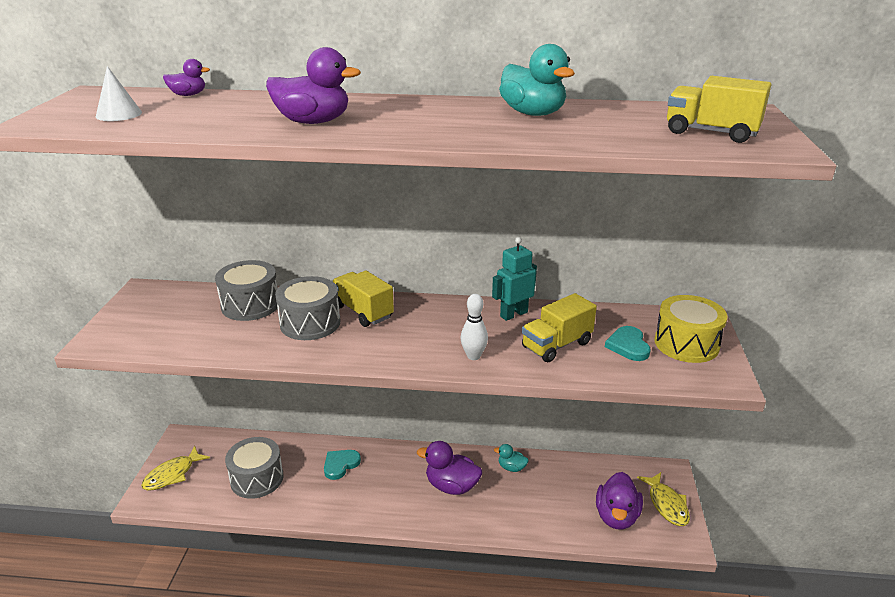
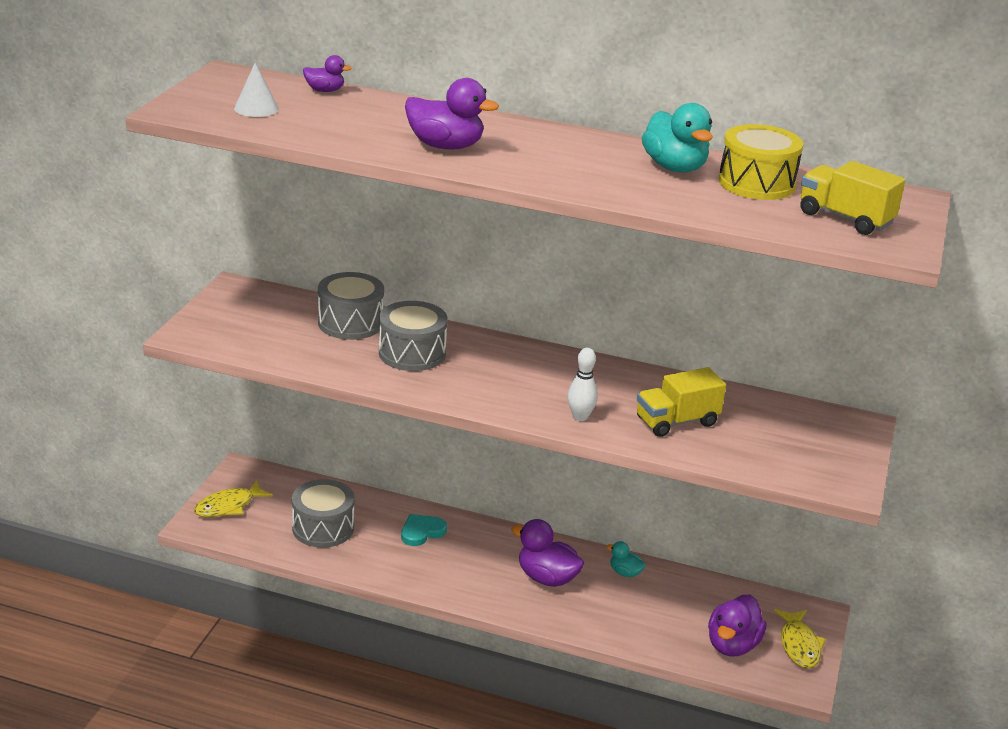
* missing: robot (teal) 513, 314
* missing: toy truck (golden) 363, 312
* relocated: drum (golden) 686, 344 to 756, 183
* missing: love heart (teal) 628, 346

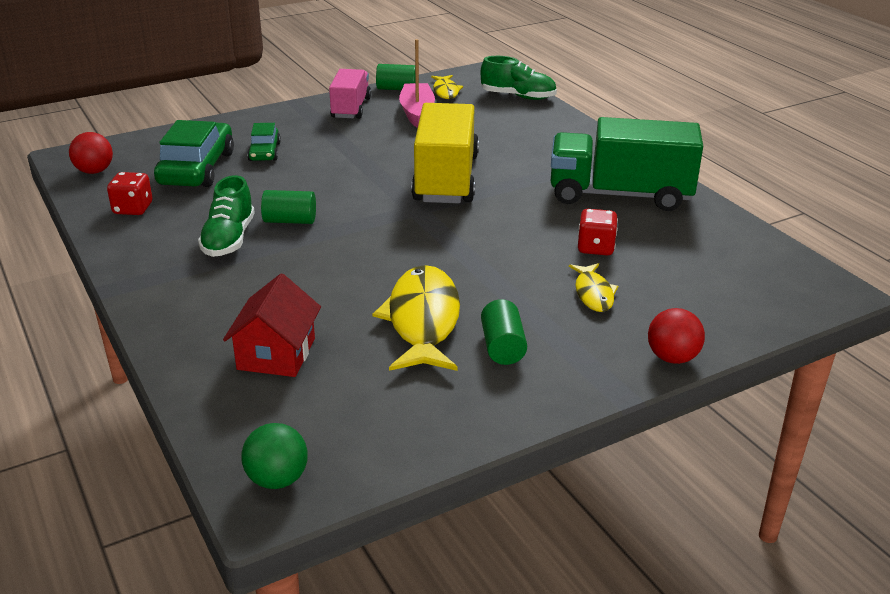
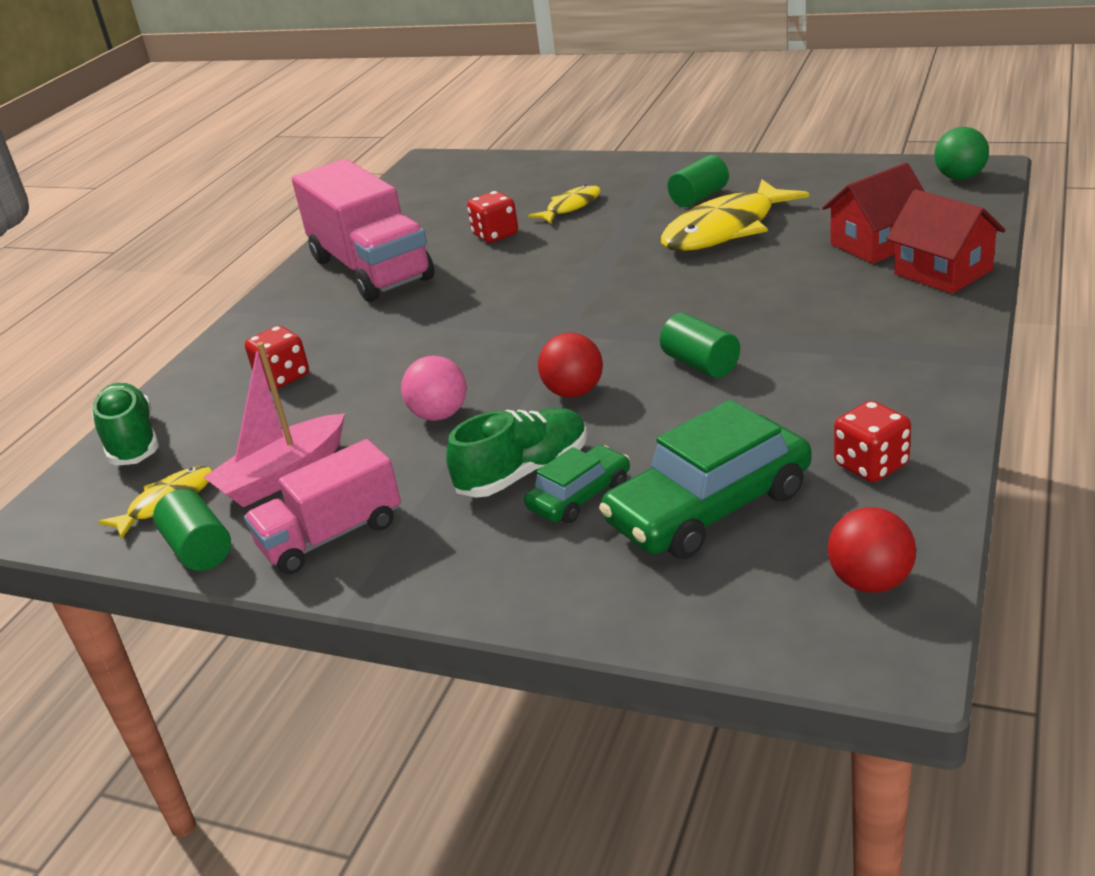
* missing: toy truck (golden) 446, 179
* colour: toy truck (leaf-green) 619, 195 to toy truck (rosy) 371, 269
* relocated: lace-up shoe (leaf-green) 229, 239 to 524, 472
* relocated: ball (scarlet) 672, 358 to 574, 392
* appeared: toy house (scarlet) 943, 272
* appeared: game die (scarlet) 283, 377
* appeared: ball (rosy) 439, 415

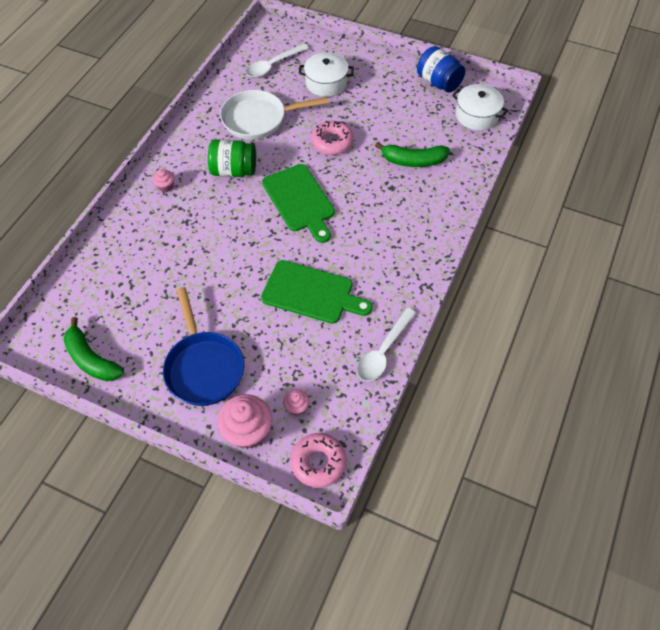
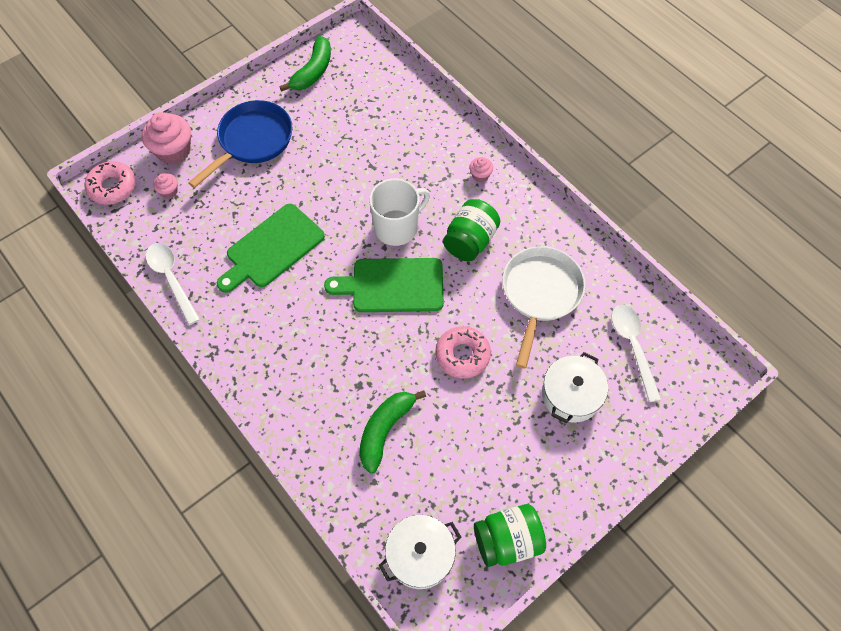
* colour: preserve jar (blue) 438, 82 to preserve jar (leaf-green) 507, 540
* spun: frying pan (blue) 203, 367 = 252, 141 120 degrees clockwise
* spun: banana (leaf-green) 91, 359 = 313, 71 135 degrees clockwise
* appeared: mug (pure white) 397, 227

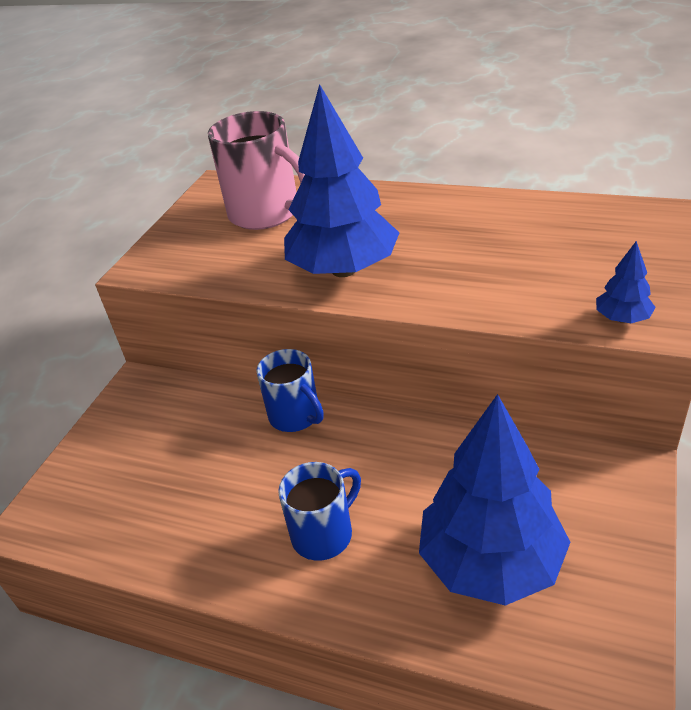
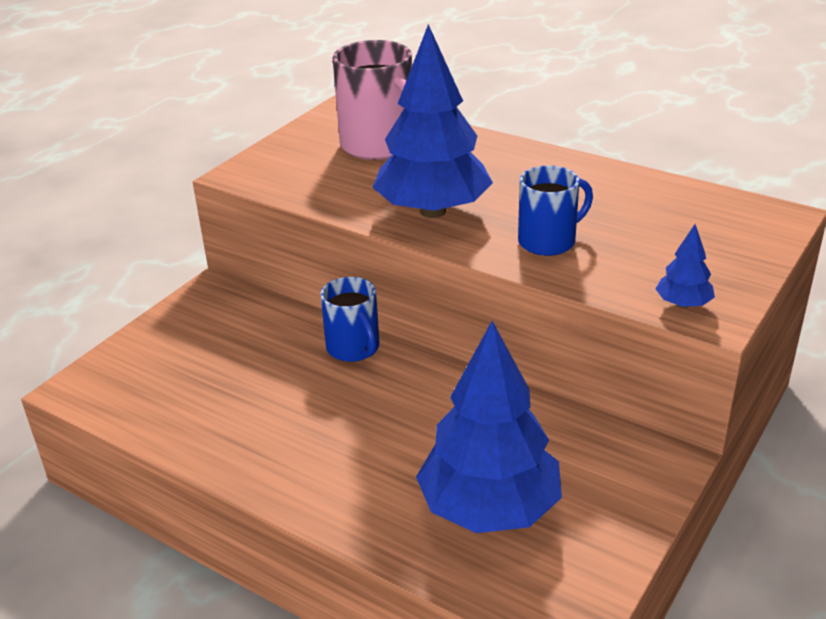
* relocated: mug (blue) 324, 534 to 548, 241

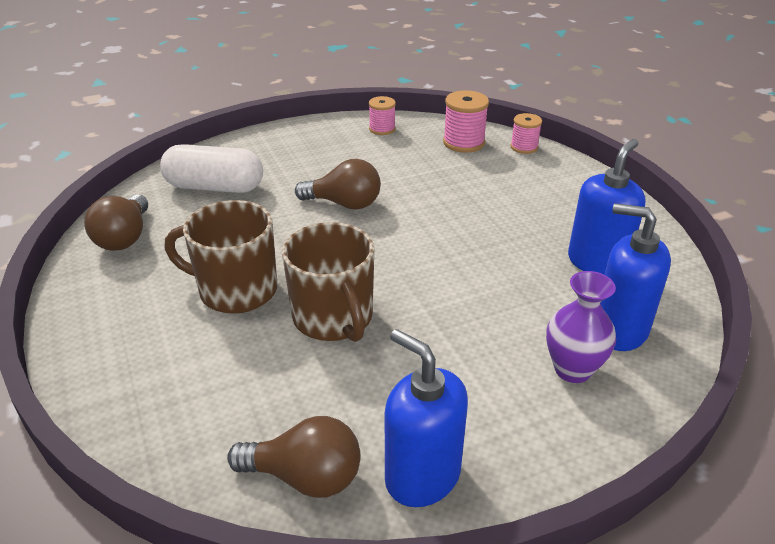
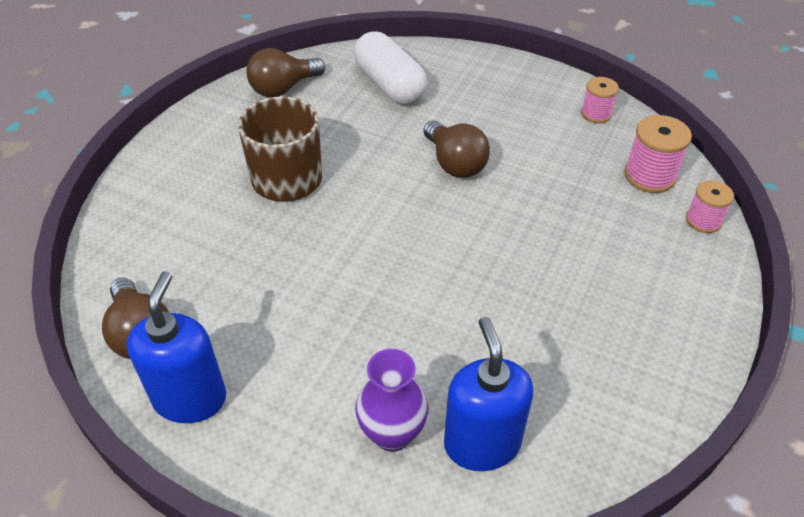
* missing: soap dispenser (blue) 597, 262
* missing: mug (russet) 334, 318

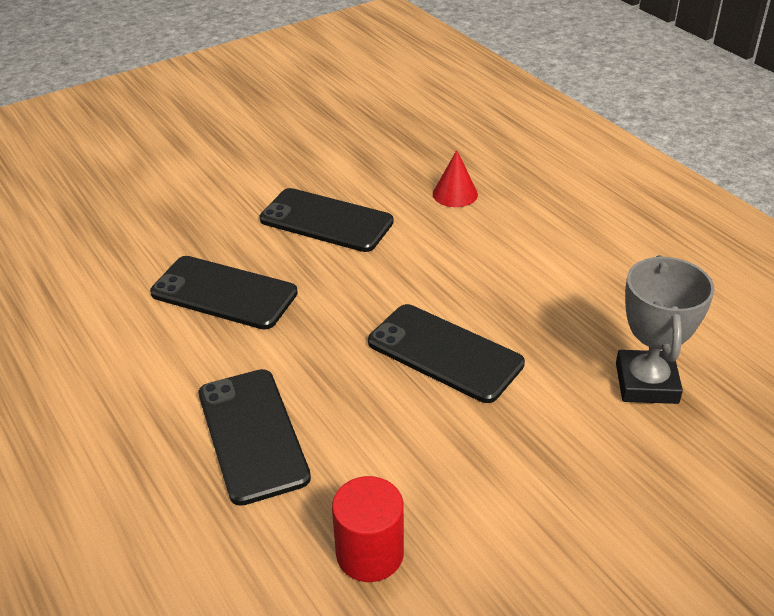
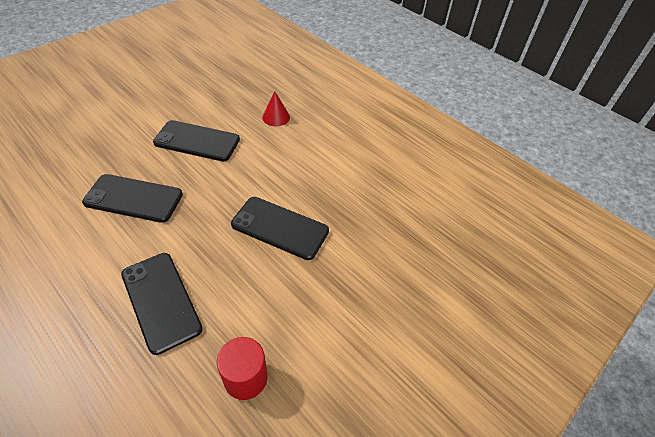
* missing: award cup (gray) 646, 383

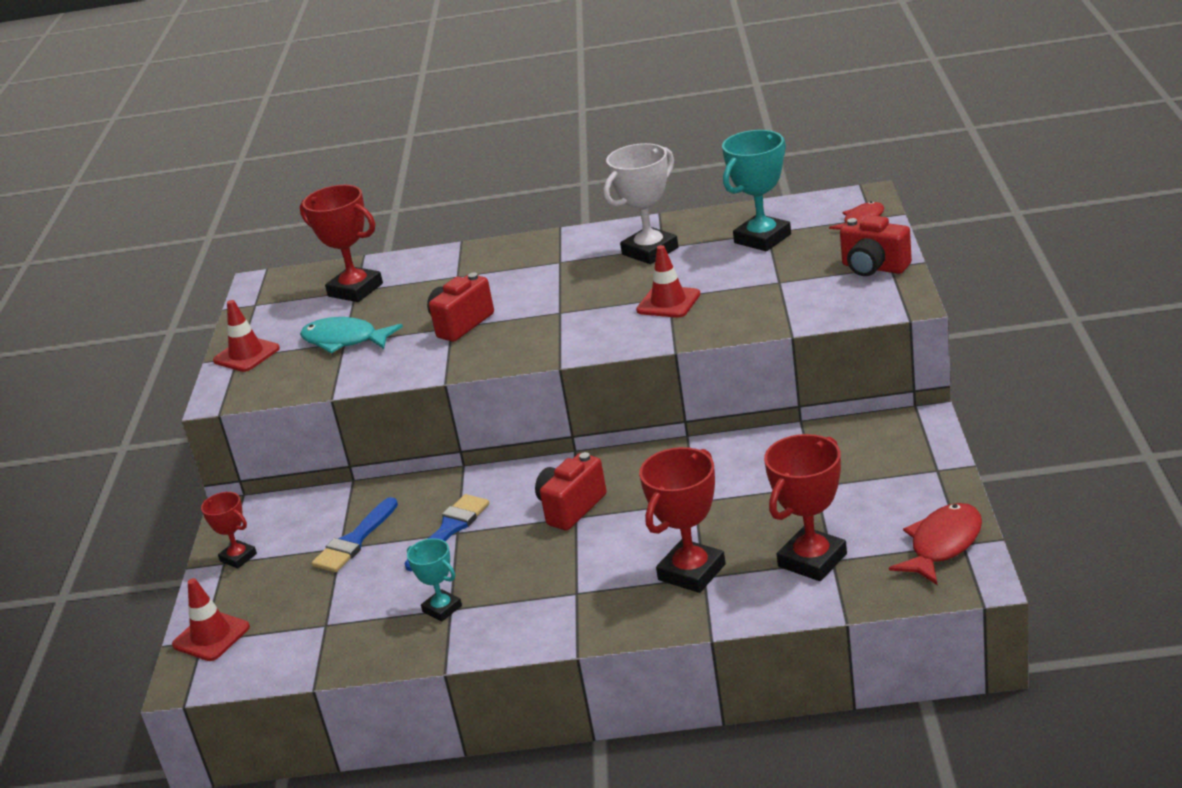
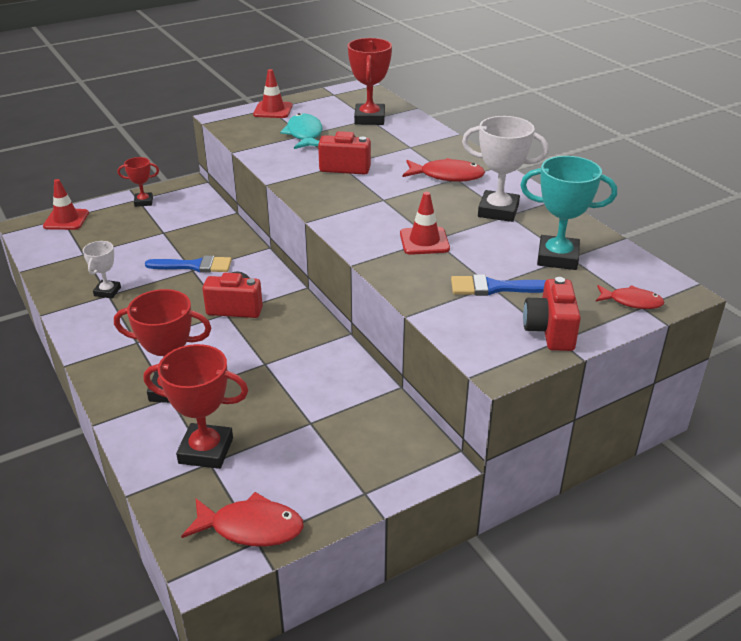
* spun: award cup (scarlet) 238, 557 = 143, 202 75 degrees clockwise
* relocated: paint brush (blue) 354, 541 to 495, 288
* colour: award cup (teal) 442, 609 to award cup (pure white) 107, 291
* appeared: fish figure (scarlet) 447, 176

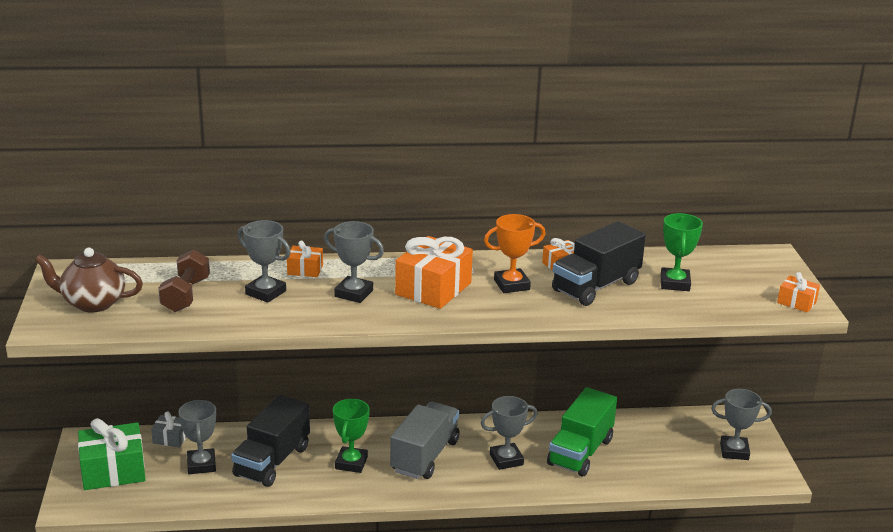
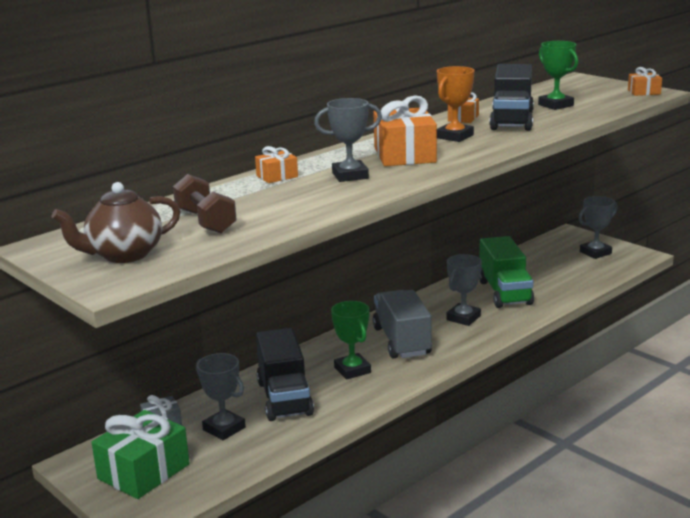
* missing: award cup (gray) 265, 292

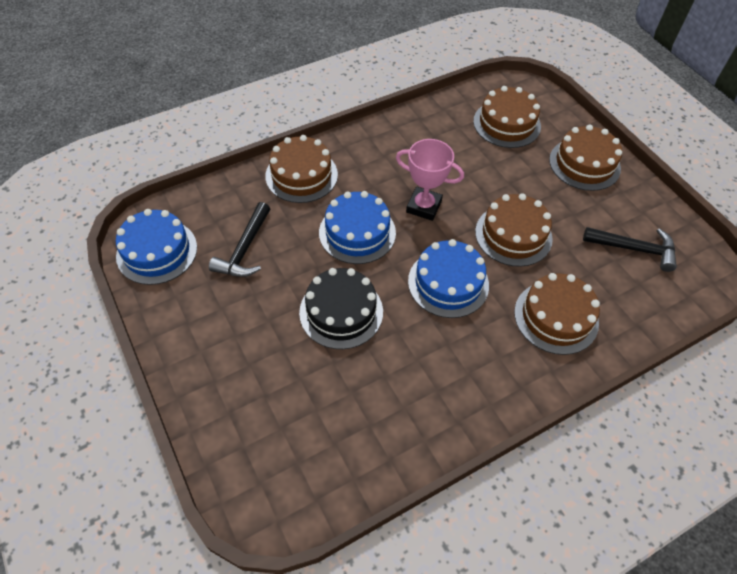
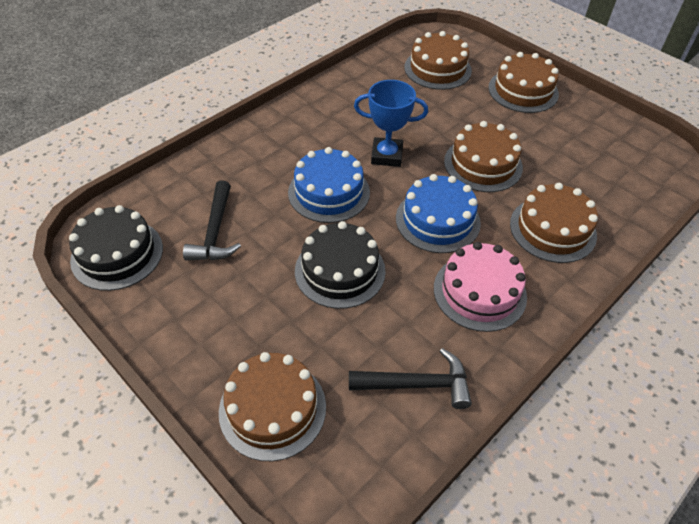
* relocated: gateau (russet) 301, 175 to 272, 408
* colour: award cup (rosy) 424, 206 to award cup (blue) 386, 155
* colour: gateau (blue) 157, 251 to gateau (ebony) 117, 254
* relocated: hammer (ebony) 634, 249 to 417, 384
* appeared: gateau (rosy) 479, 292

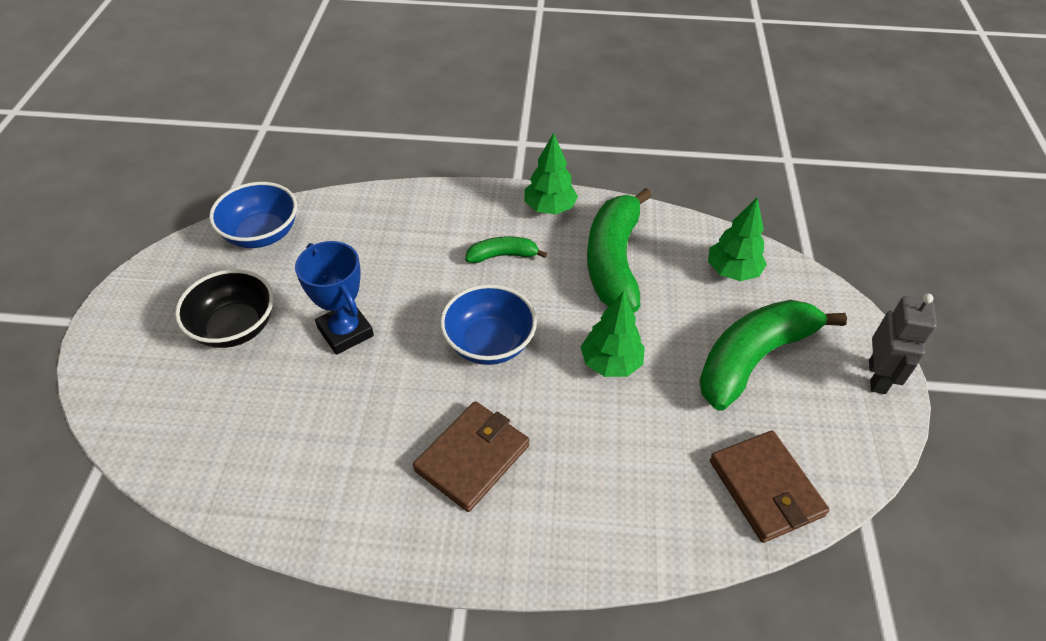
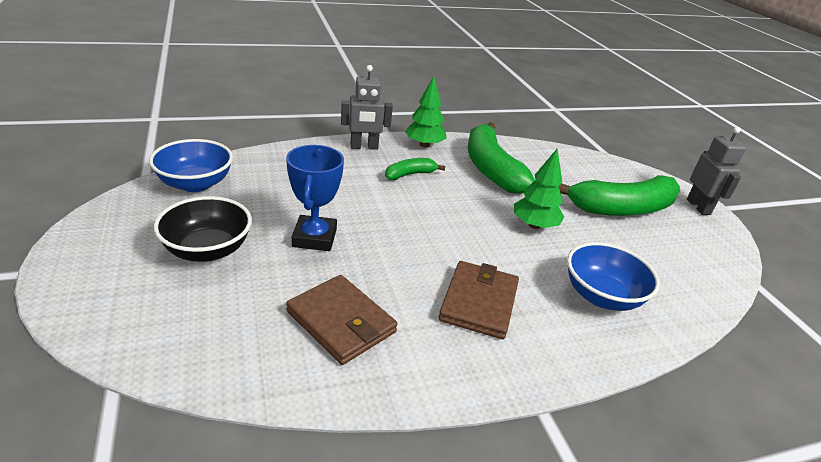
* missing: tree (leaf-green) 732, 272
* spun: award cup (blue) 345, 332 = 314, 238 60 degrees clockwise
* relocated: serving bowl (blue) 489, 343 to 601, 296
* spun: banana (leaf-green) 753, 358 = 621, 208 135 degrees counterclockwise
* relocated: card wallet (russet) 765, 488 to 341, 322
* appeared: robot (gray) 364, 147

